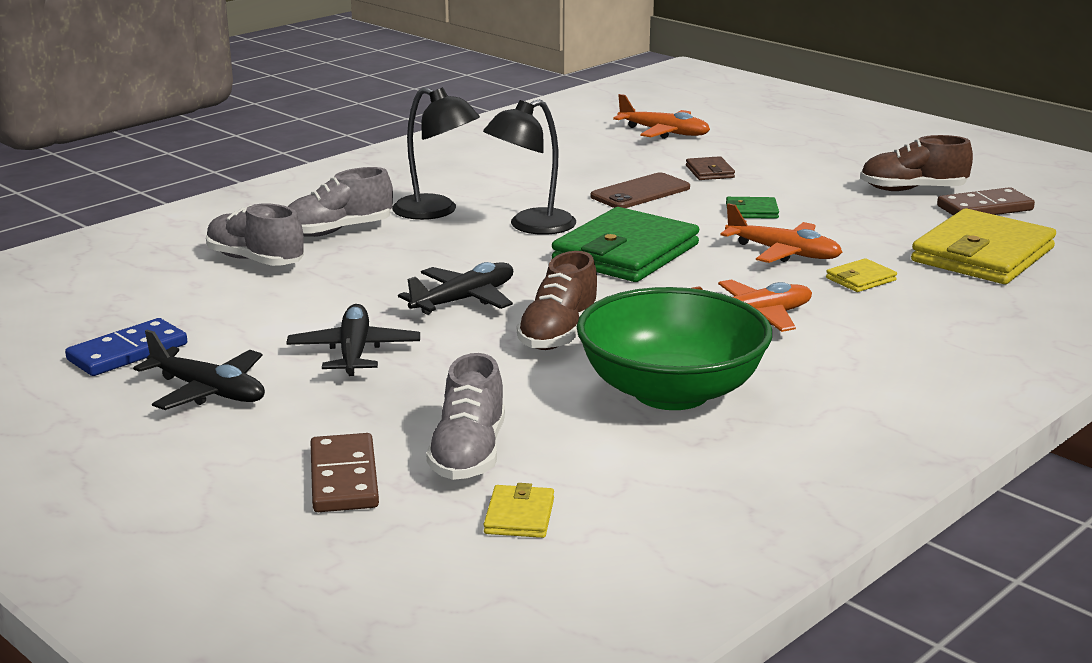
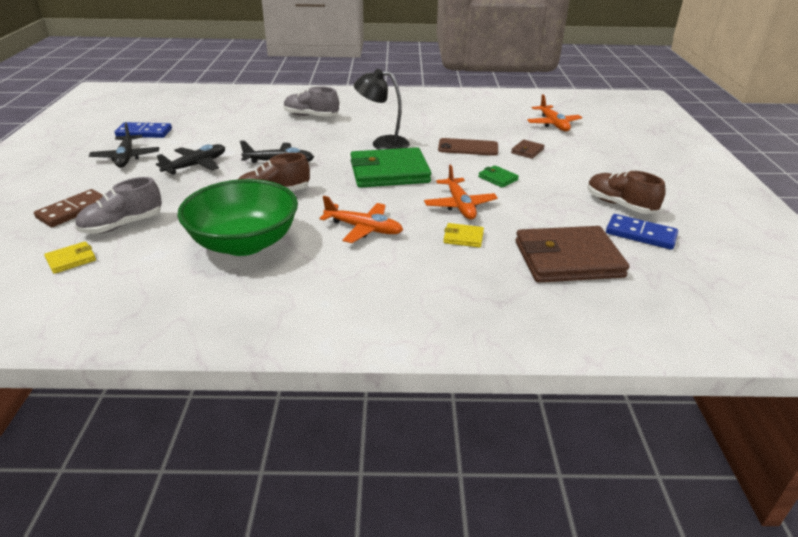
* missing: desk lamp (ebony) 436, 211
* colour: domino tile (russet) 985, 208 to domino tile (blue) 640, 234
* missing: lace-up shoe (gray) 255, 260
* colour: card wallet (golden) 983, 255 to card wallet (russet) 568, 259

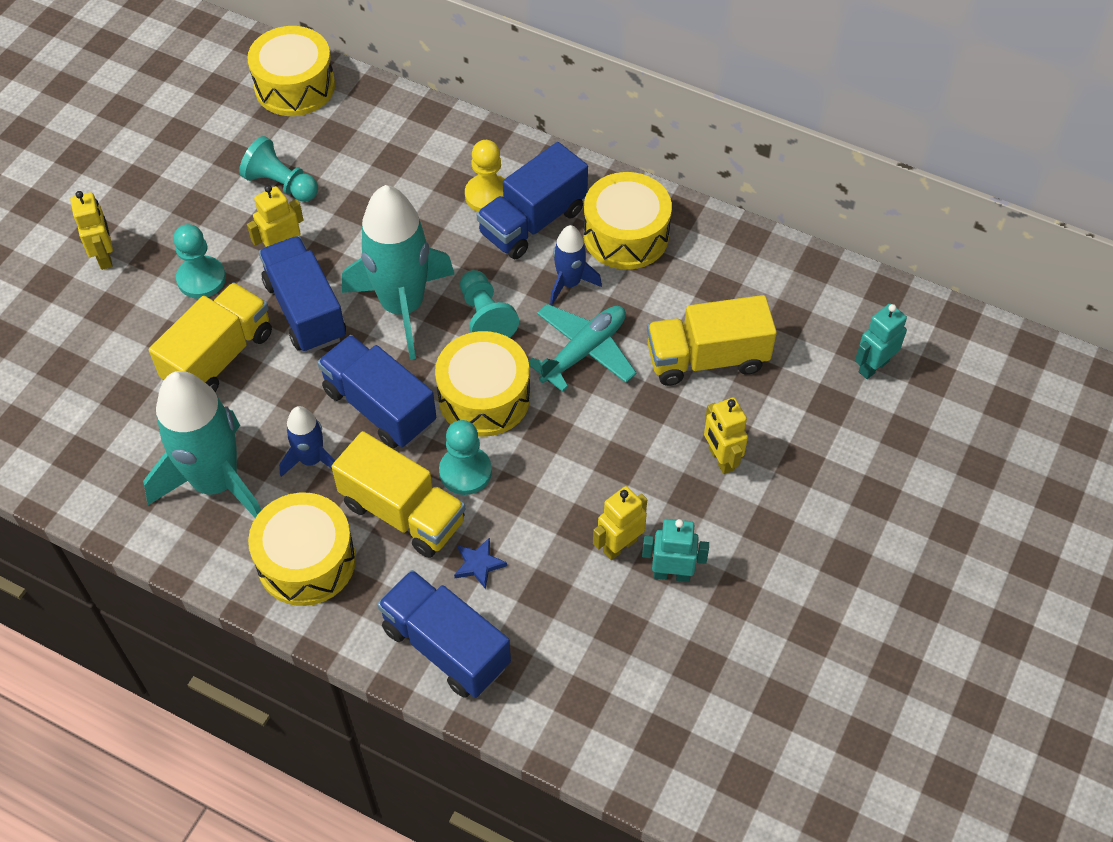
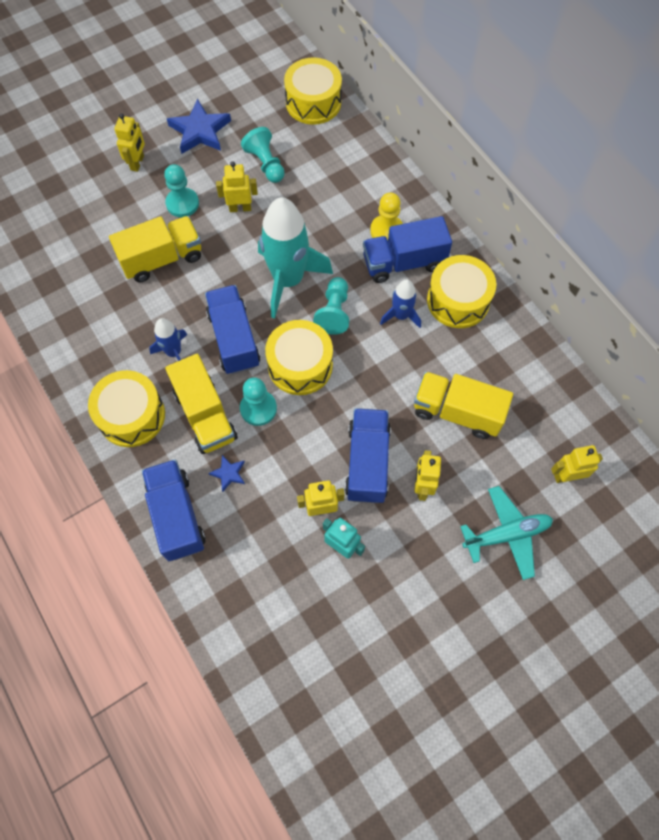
* relocated: toy truck (blue) 305, 310 to 367, 462
* colour: robot (teal) 873, 366 to robot (golden) 566, 476
* relocated: toy plane (teal) 584, 351 to 506, 534
* missing: rocket (teal) 216, 482
* appeared: star (blue) 200, 131

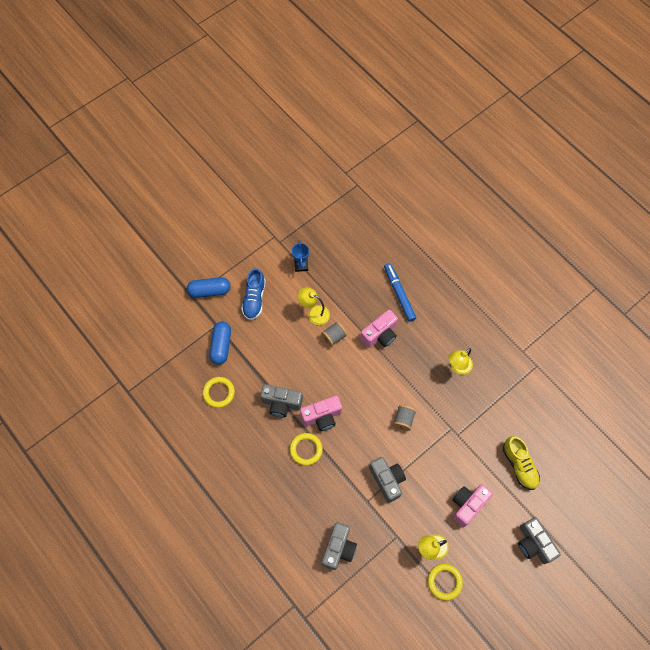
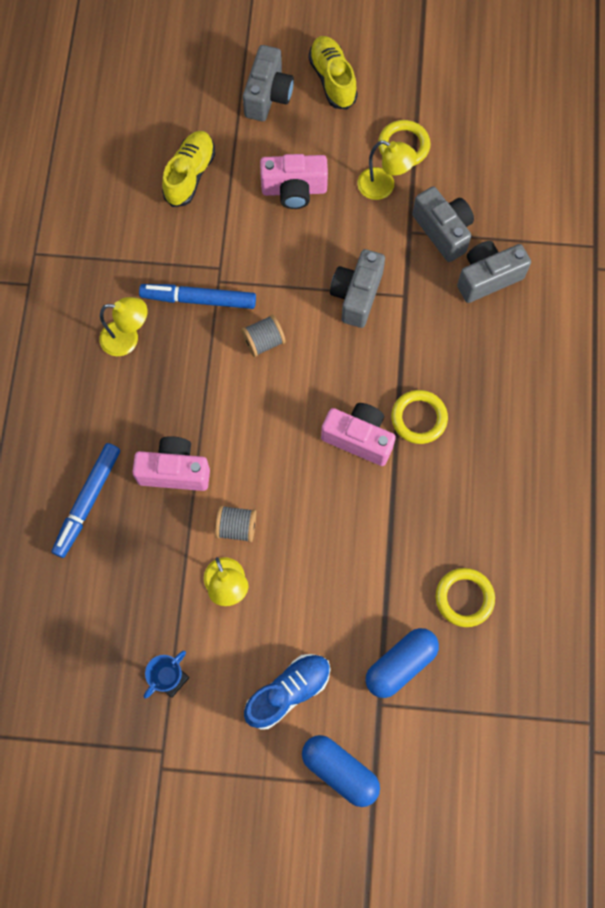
* relocated: compact camera (gray) 281, 403 to 443, 231
* appeared: lace-up shoe (golden) 332, 80
* appeared: marker (blue) 198, 299

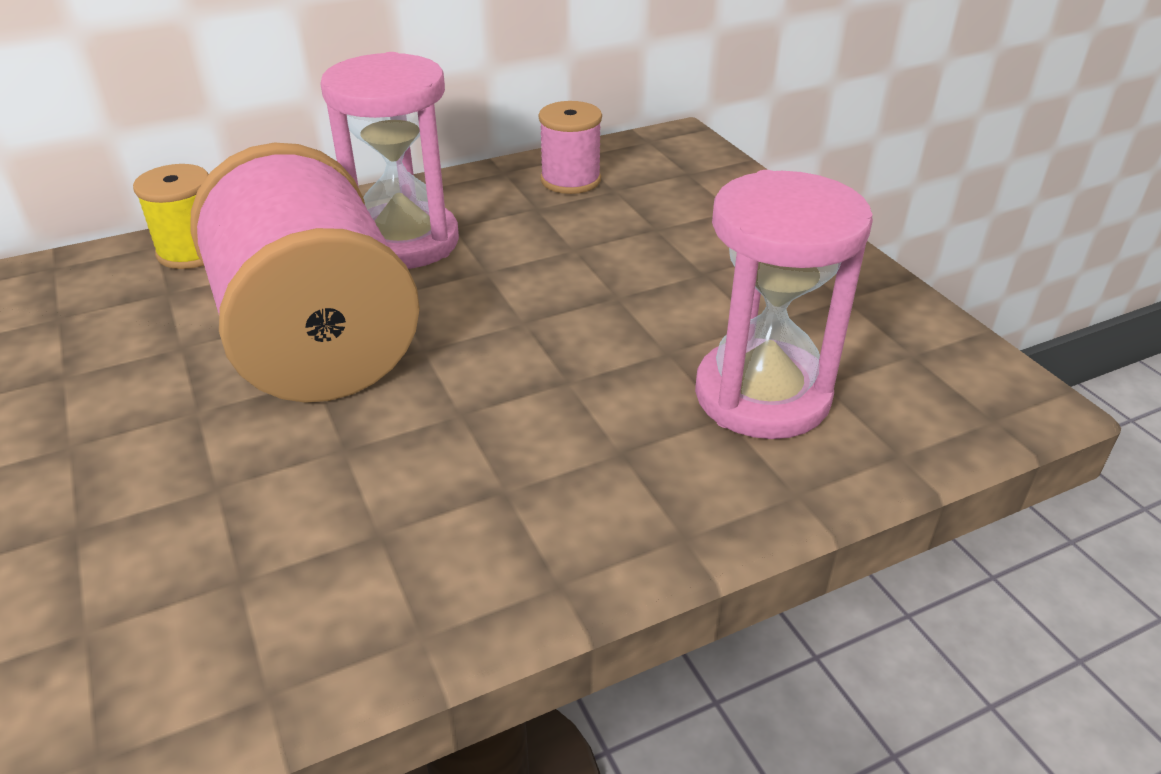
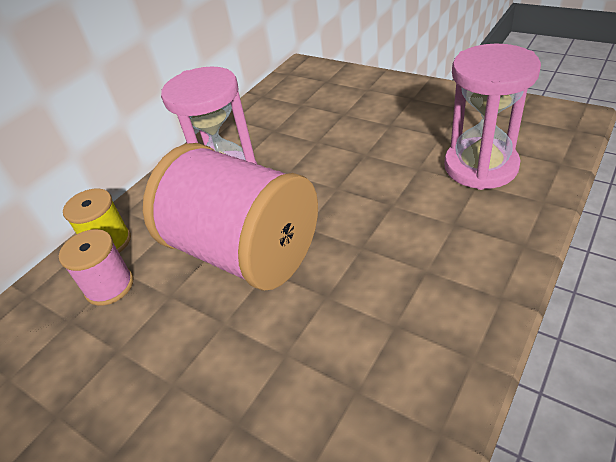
* relocated: spool (rosy) 570, 180 to 109, 286

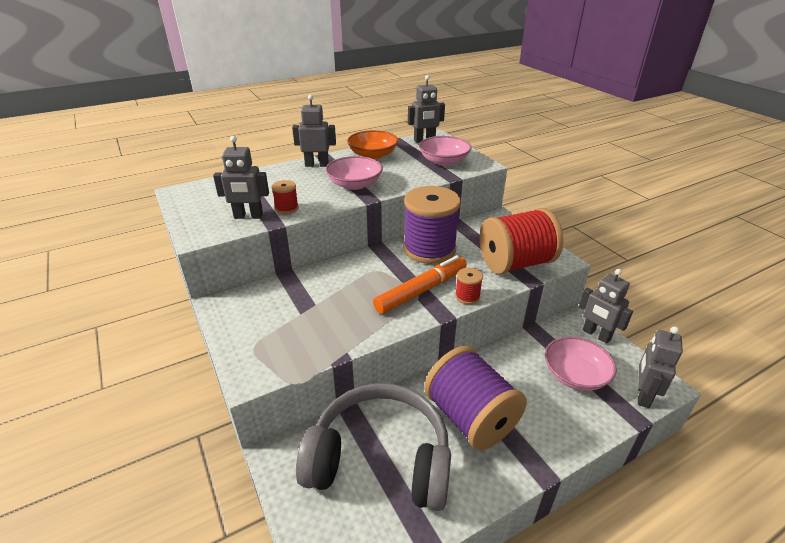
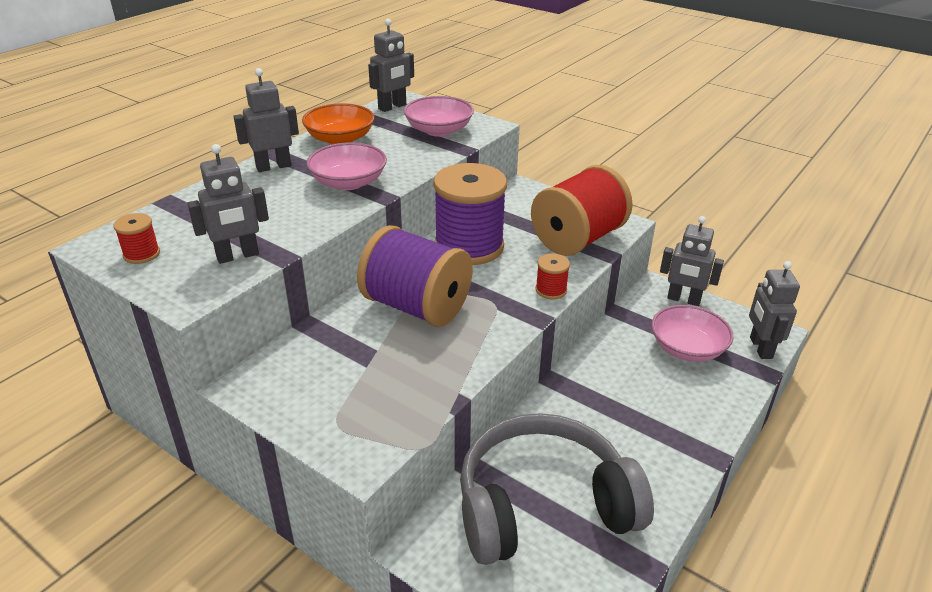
* relocated: spool (scarlet) 286, 208 to 142, 254
* missing: marker (orange) 422, 290
* relocated: spool (royal purple) 470, 417 to 416, 306

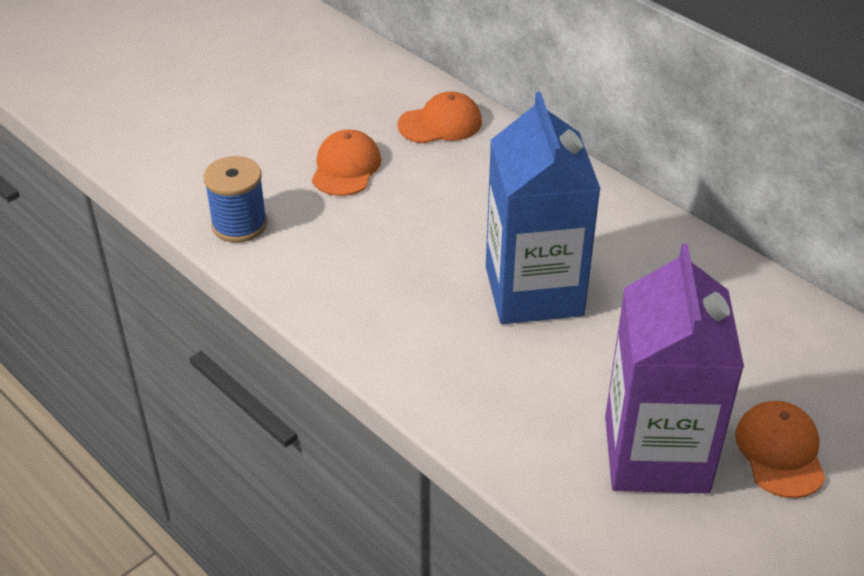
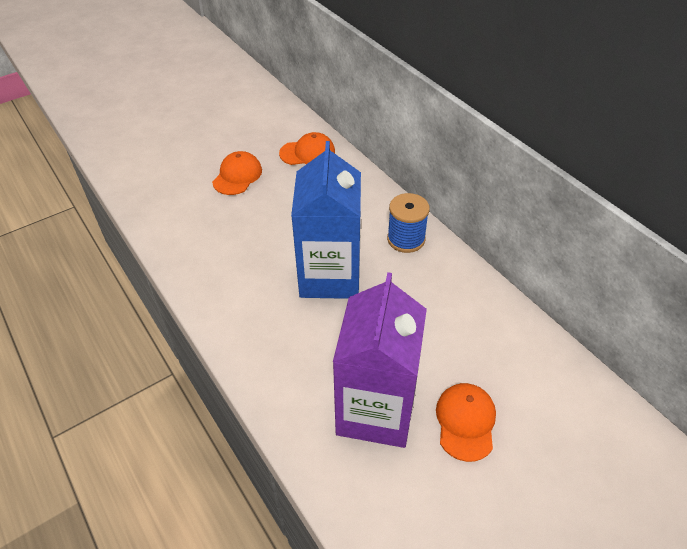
* relocated: spool (blue) 239, 224 to 406, 239

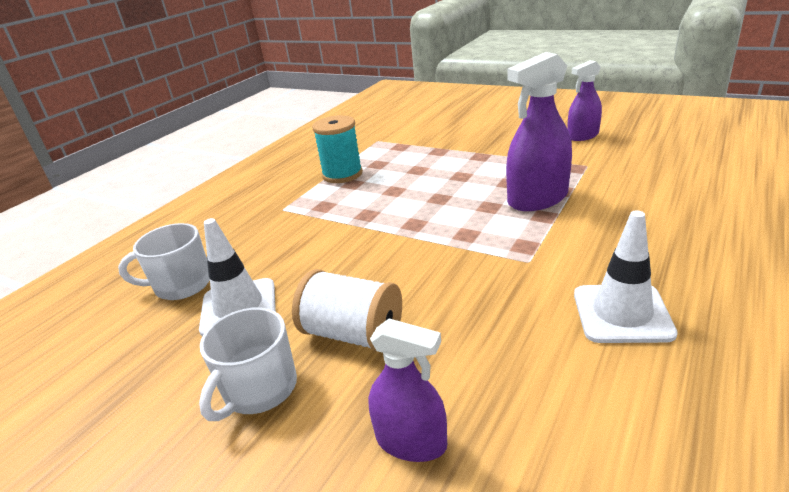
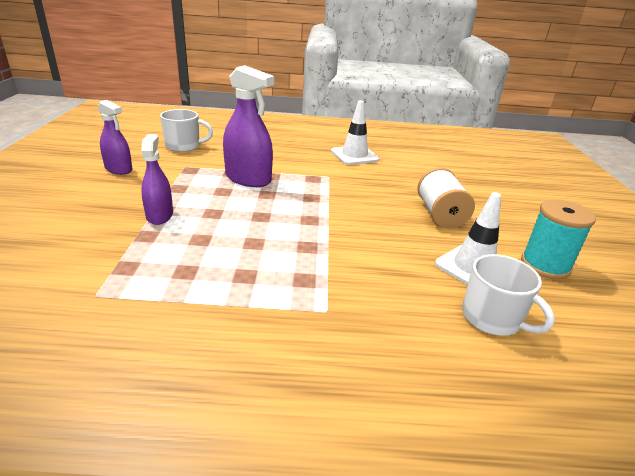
* relocated: spool (teal) 342, 174 to 545, 265
* relocated: mug (pure white) 259, 389 to 184, 146
* relocated: spray cleaner (royal purple) 411, 442 to 159, 215

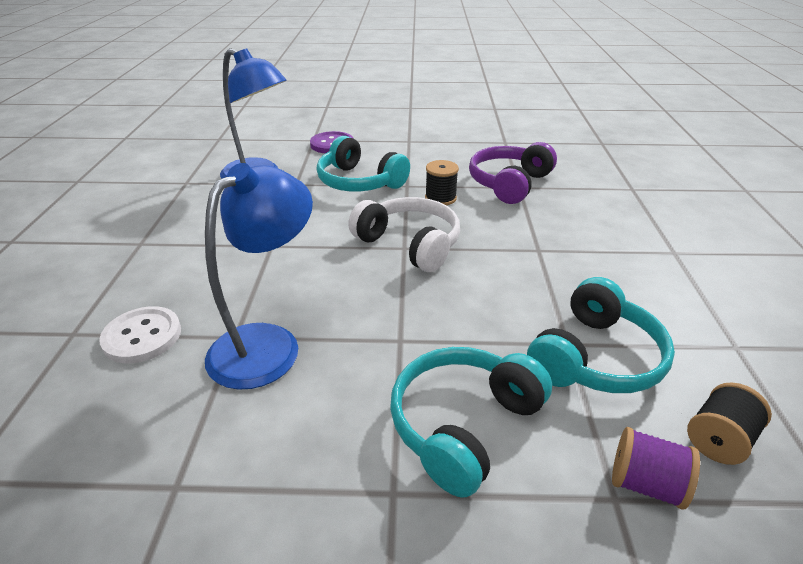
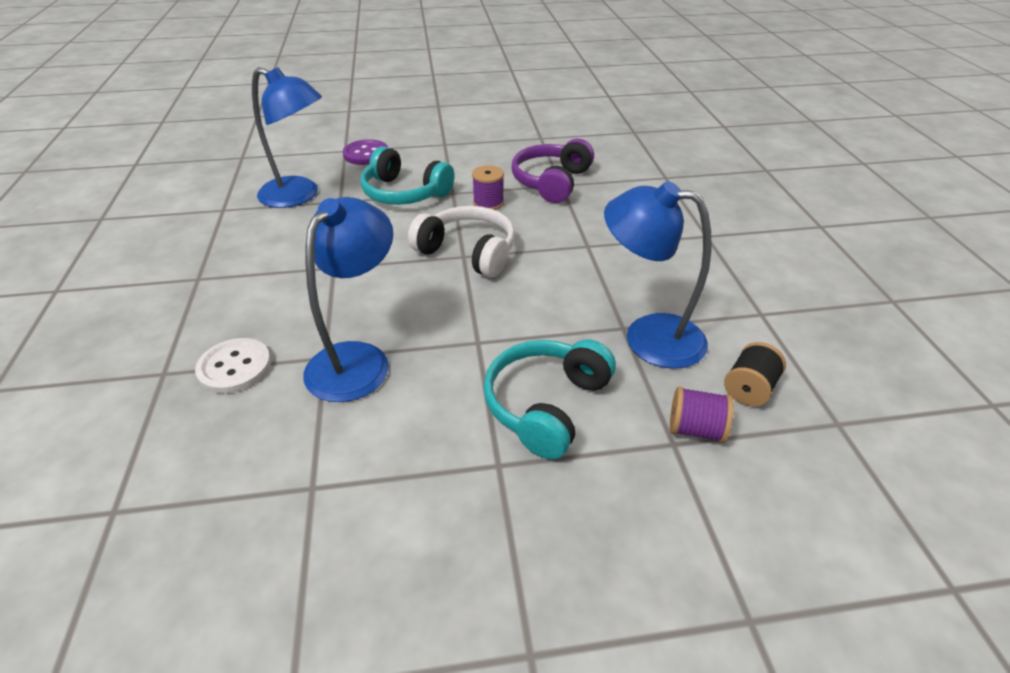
* colour: spool (ebony) 440, 198 to spool (royal purple) 488, 203
* exchanged: headphones (teal) 595, 357 to desk lamp (blue) 648, 336

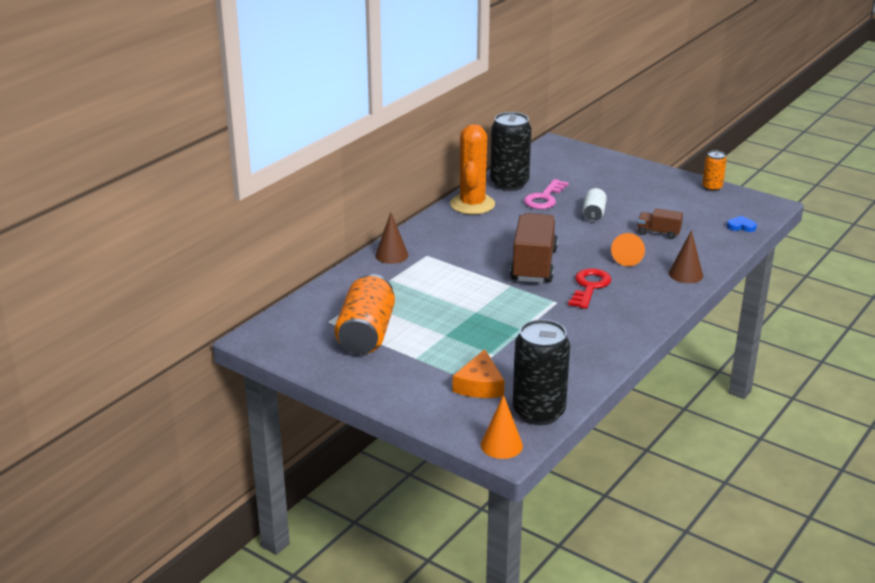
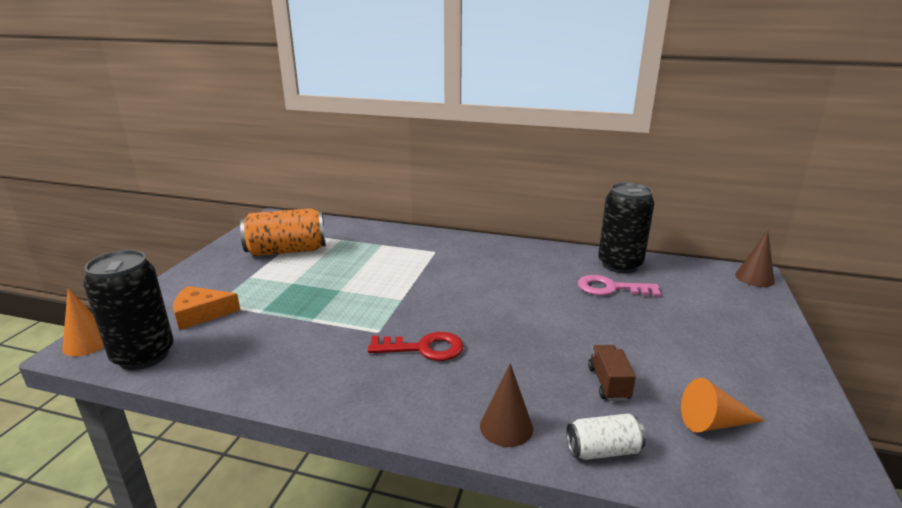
* missing: saguaro cactus (orange) 472, 204
* missing: soda can (orange) 712, 187
* relocated: soda can (pure white) 593, 214 to 603, 450
* relocated: solid cone (russet) 391, 255 to 754, 278
* missing: toy truck (russet) 534, 265
* missing: love heart (blue) 741, 226
* relocated: solid cone (orange) 628, 257 to 713, 423

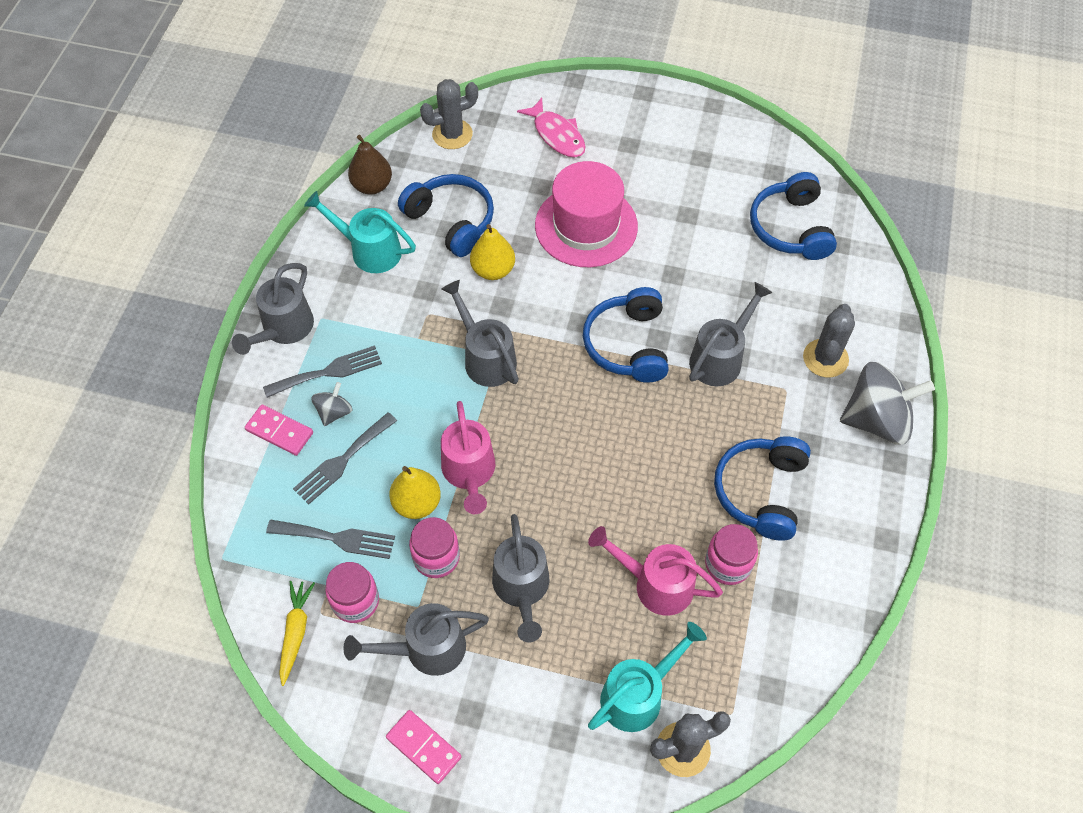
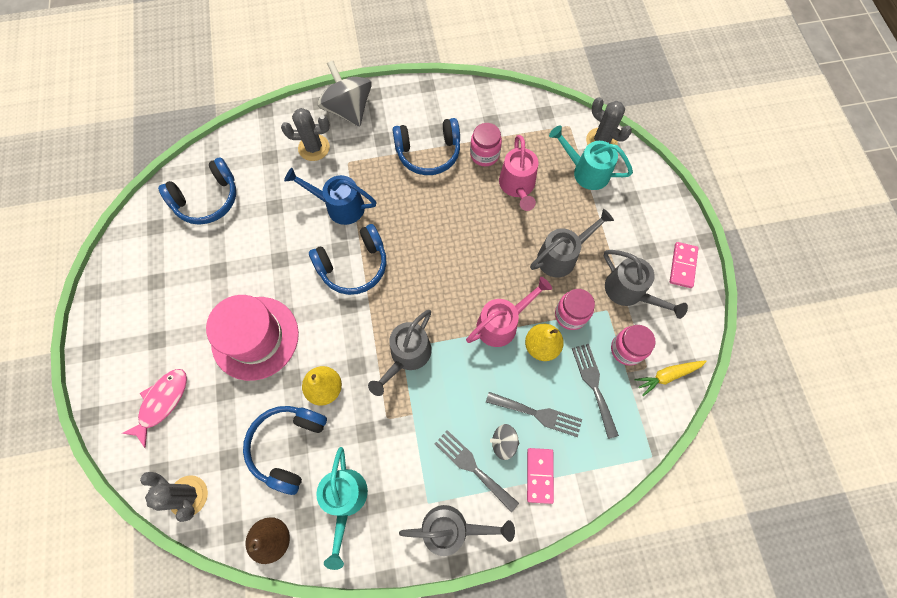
* colour: watering can (gray) 721, 357 to watering can (blue) 339, 206

